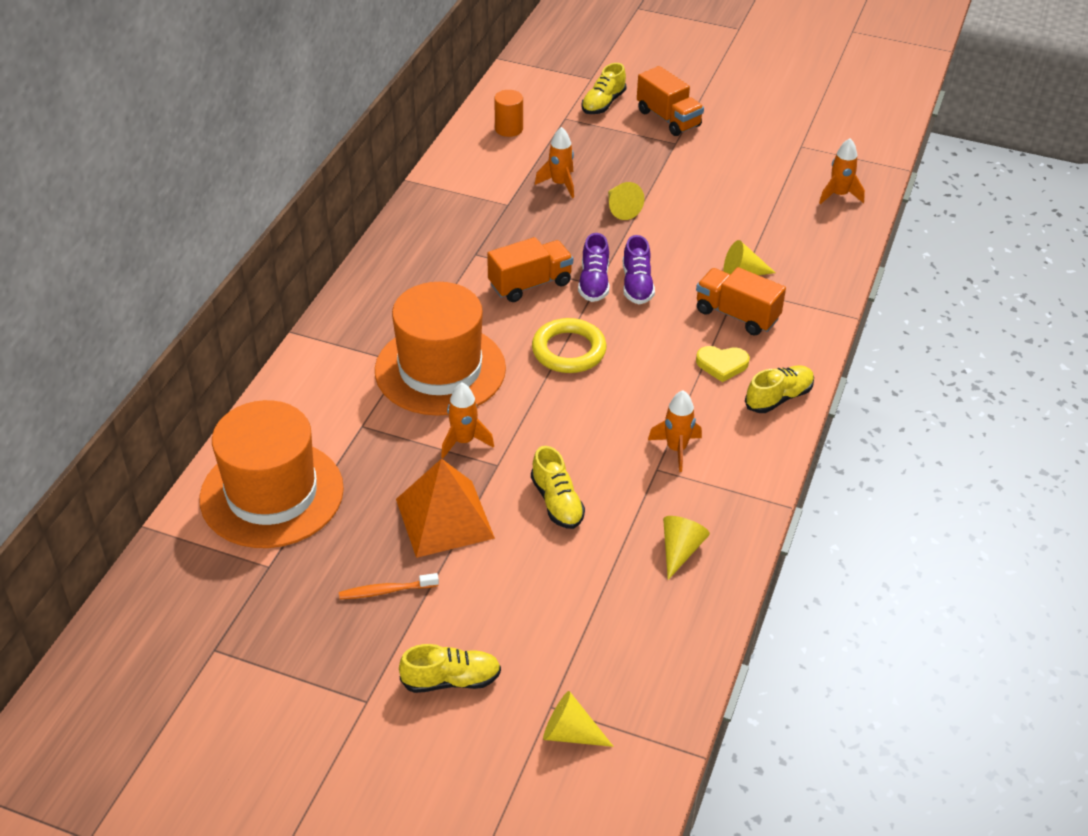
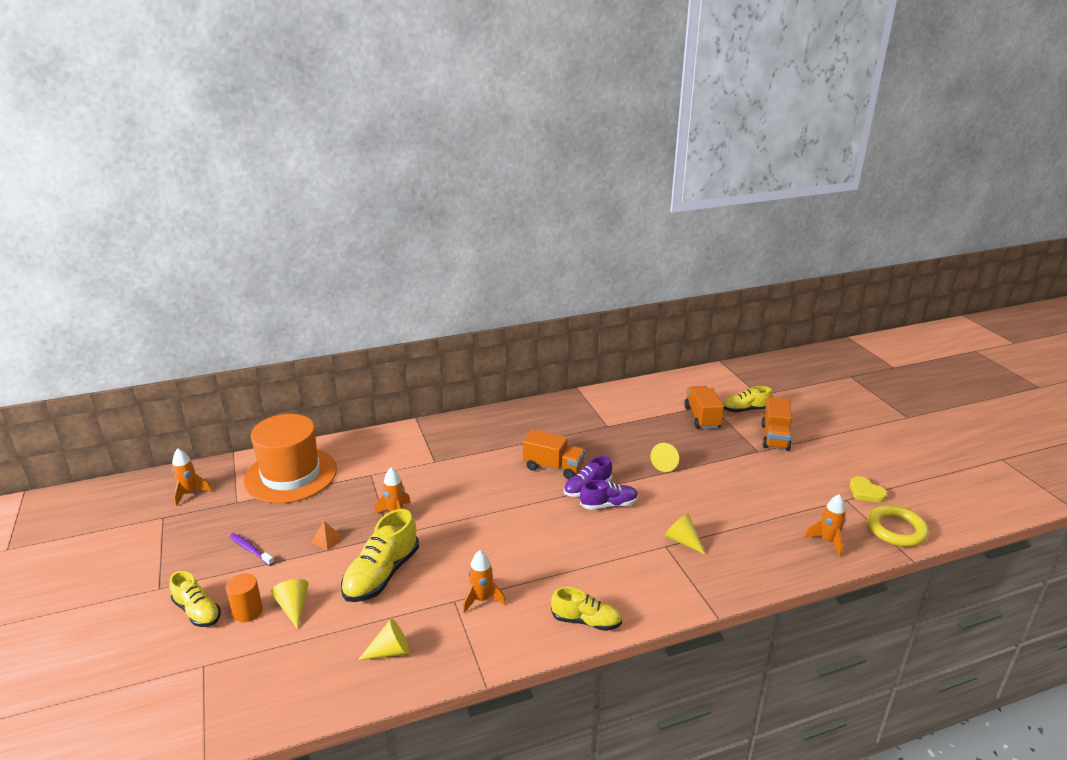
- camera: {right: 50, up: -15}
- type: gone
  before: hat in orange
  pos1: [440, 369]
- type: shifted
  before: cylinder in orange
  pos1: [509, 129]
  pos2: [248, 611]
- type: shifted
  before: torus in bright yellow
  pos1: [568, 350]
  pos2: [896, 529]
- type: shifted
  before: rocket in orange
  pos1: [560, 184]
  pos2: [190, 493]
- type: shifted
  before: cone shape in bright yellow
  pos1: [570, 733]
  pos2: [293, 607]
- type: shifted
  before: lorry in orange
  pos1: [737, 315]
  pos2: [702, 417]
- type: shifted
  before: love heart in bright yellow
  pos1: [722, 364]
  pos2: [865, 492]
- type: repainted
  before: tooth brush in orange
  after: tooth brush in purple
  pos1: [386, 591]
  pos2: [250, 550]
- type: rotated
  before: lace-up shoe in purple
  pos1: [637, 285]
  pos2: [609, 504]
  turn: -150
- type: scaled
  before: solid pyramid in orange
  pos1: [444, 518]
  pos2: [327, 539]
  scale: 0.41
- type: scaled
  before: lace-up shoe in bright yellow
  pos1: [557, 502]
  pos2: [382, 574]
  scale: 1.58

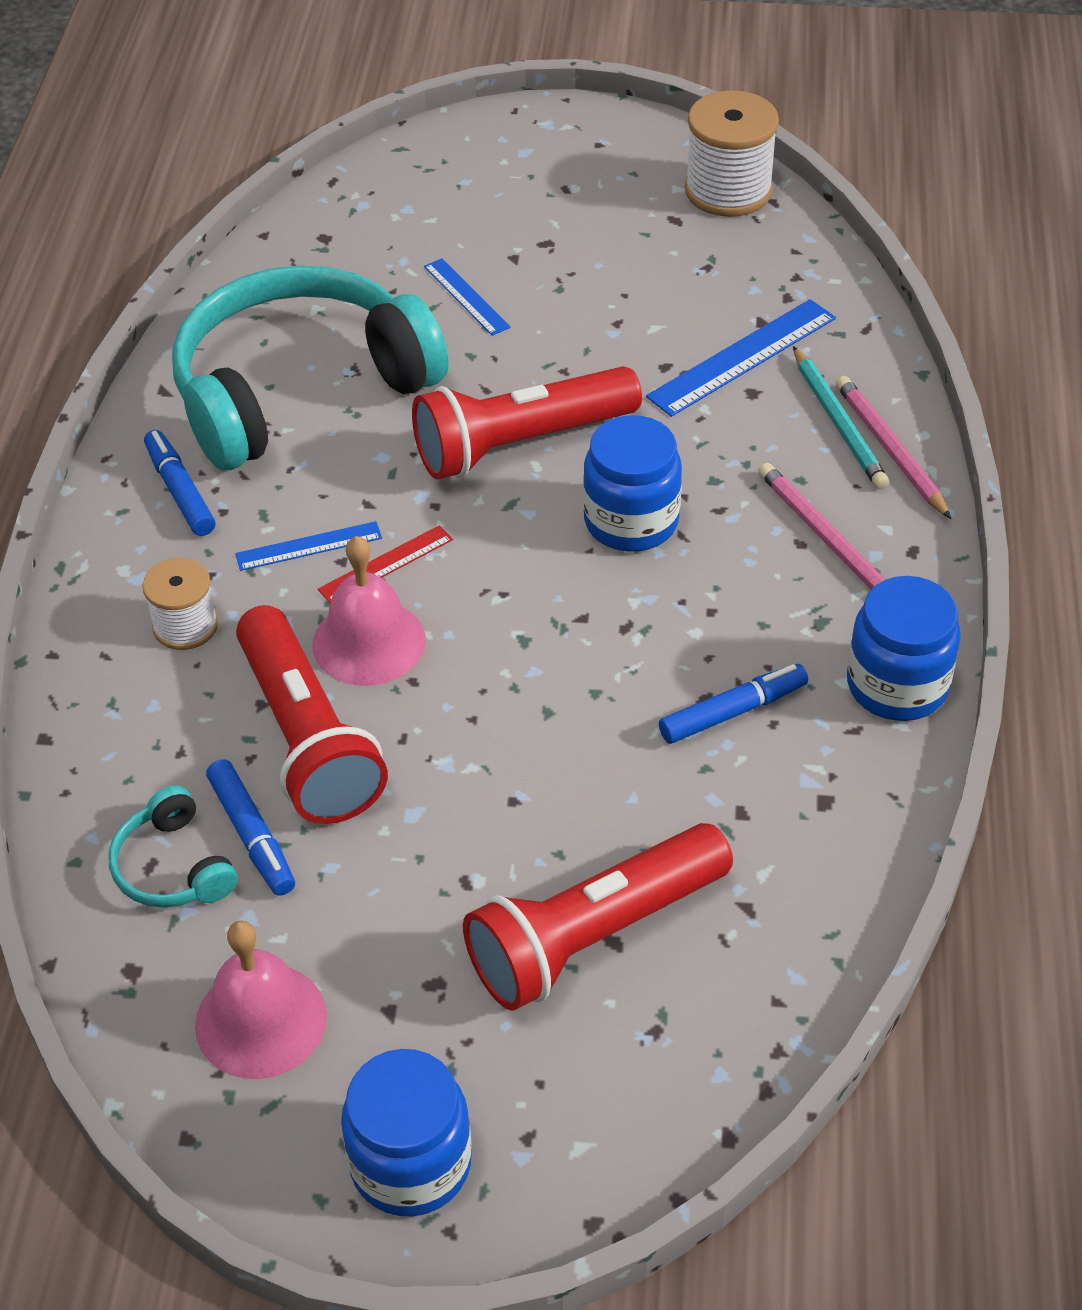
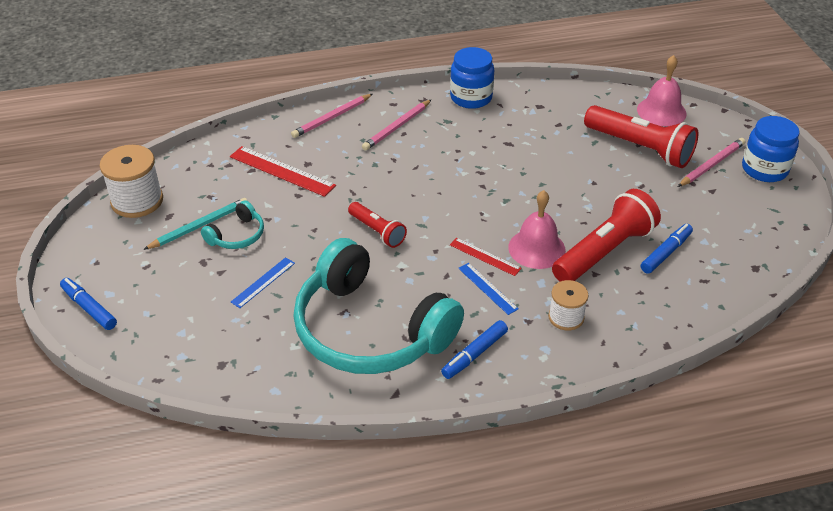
- camera: {right: -110, up: -5}
- type: gone
  before: jam jar in blue
  pos1: [631, 521]
- type: new
  after: lead pencil in pink
  pos2: [711, 165]
- type: shifted
  before: headset in aqua
  pos1: [173, 867]
  pos2: [237, 235]
- type: shifted
  before: hand bell in pink
  pos1: [260, 1020]
  pos2: [661, 111]
- type: shifted
  before: marker pen in blue
  pos1: [733, 712]
  pos2: [89, 308]
- type: shifted
  before: lead pencil in aqua
  pos1: [838, 422]
  pos2: [199, 226]
- type: repainted
  before: measuring stick in blue
  after: measuring stick in crimson
  pos1: [742, 357]
  pos2: [282, 171]
- type: scaled
  before: flashlight in crimson
  pos1: [520, 444]
  pos2: [377, 231]
  scale: 0.56

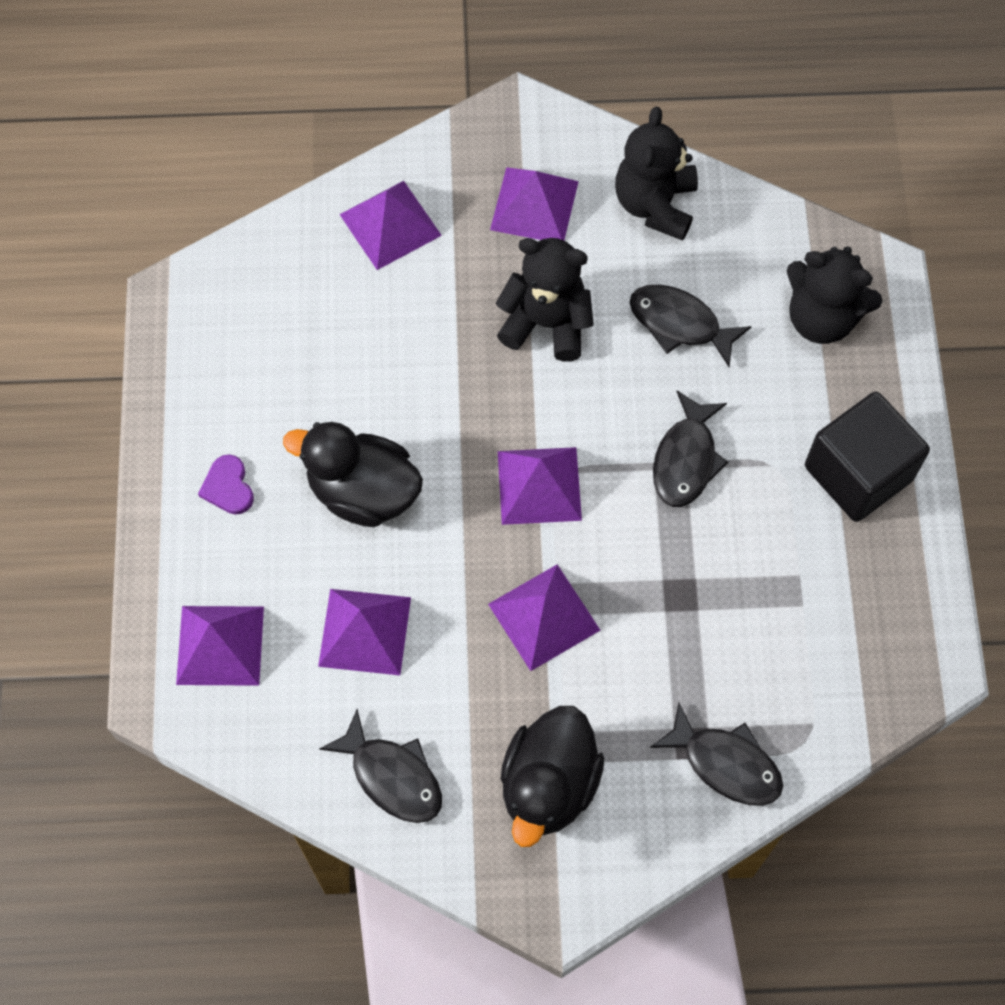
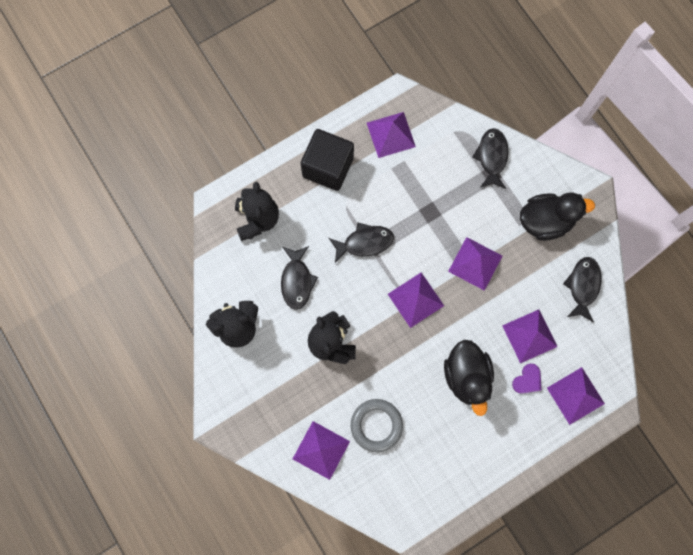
- camera: {right: -120, up: 10}
- type: new
  after: torus in ash-grey
  pos2: [376, 425]
- type: shifted
  before: love heart in purple
  pos1: [228, 487]
  pos2: [527, 380]
- type: shifted
  before: solid pyramid in purple
  pos1: [534, 205]
  pos2: [391, 134]

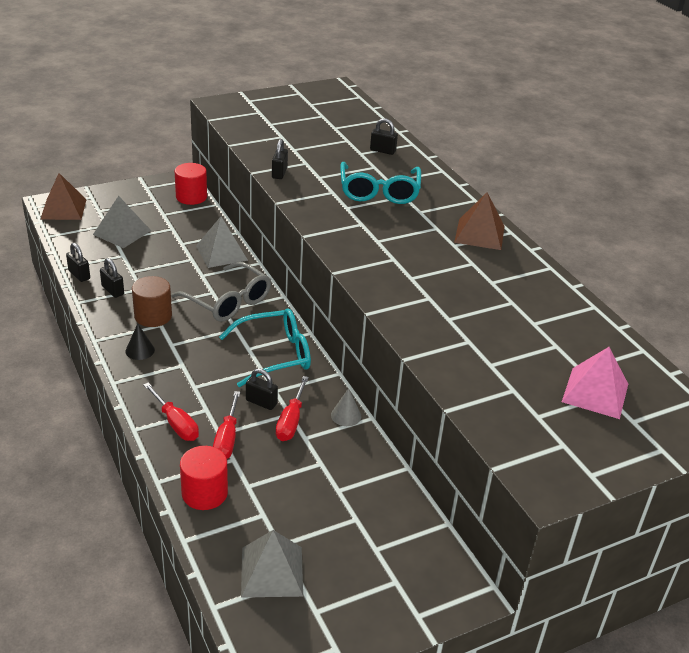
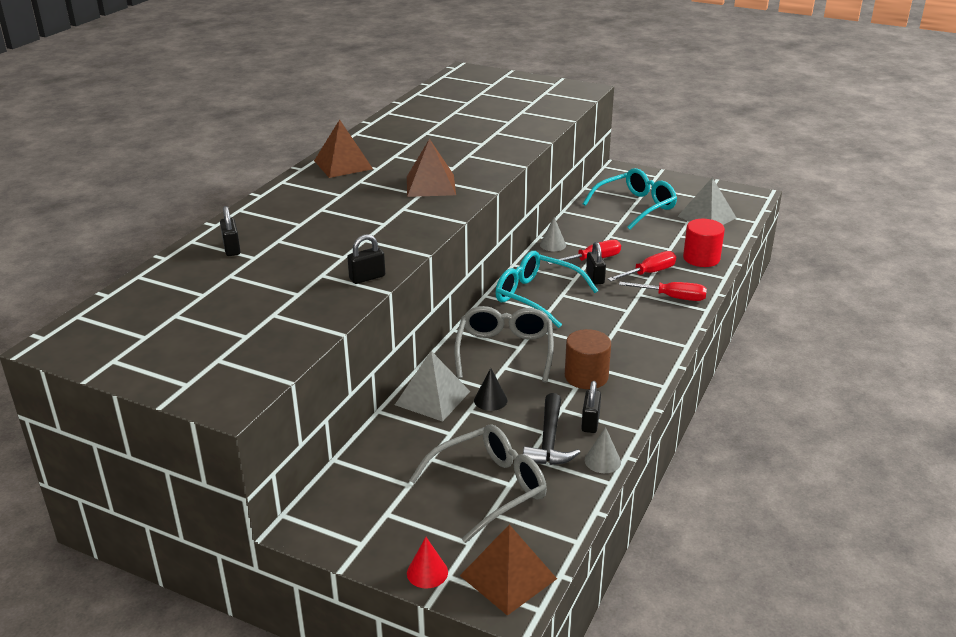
- camera: {right: -125, up: -5}
- type: gone
  before: cylinder in crimson
  pos1: [191, 197]
- type: gone
  before: solid pyramid in pink
  pos1: [595, 392]
- type: new
  after: solid pyramid in dark brown
  pos2: [431, 185]
- type: new
  after: cone shape in crimson
  pos2: [427, 572]
- type: new
  after: claw hammer in black
  pos2: [549, 441]
- type: shifted
  before: cone shape in black
  pos1: [140, 350]
  pos2: [490, 400]
- type: shifted
  before: eyeglasses in aqua
  pos1: [379, 192]
  pos2: [635, 206]
- type: swapped
  before: padlock in black
  after: cone shape in ash-grey
  pos1: [79, 275]
  pos2: [602, 461]
- type: swapped
  before: solid pyramid in ash-grey
  after: eyeglasses in ash-grey
  pos1: [122, 232]
  pos2: [489, 488]
- type: rotated
  before: hand screwdriver in crimson
  pos1: [175, 423]
  pos2: [672, 297]
  turn: 90

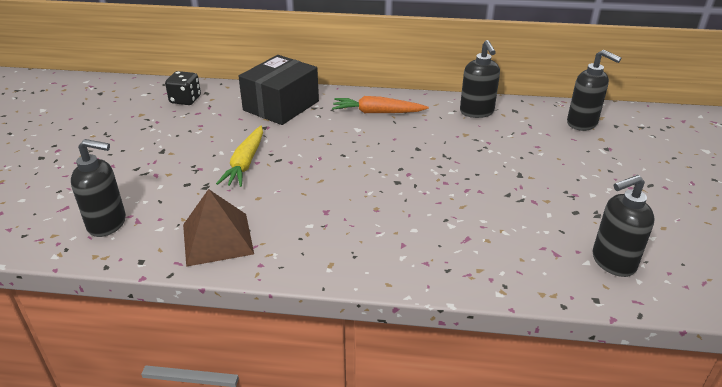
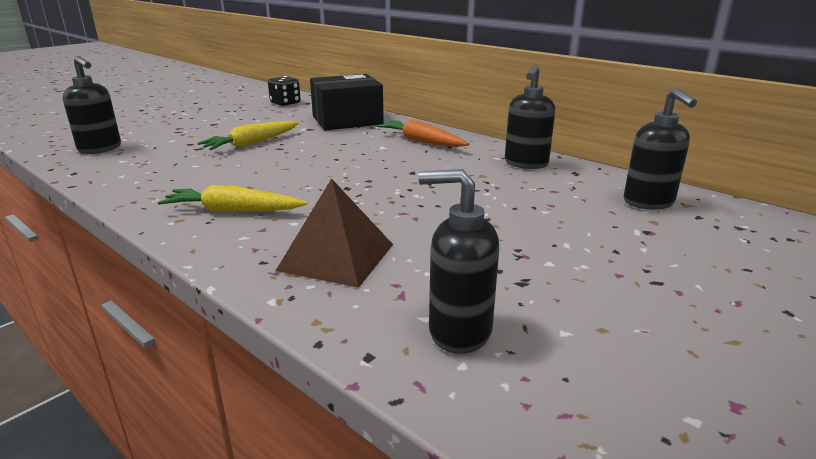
- camera: {right: 35, up: -10}
- type: new
  after: carrot in bright yellow
  pos2: [233, 211]
- type: shifted
  before: solid pyramid in dark brown
  pos1: [217, 239]
  pos2: [336, 257]

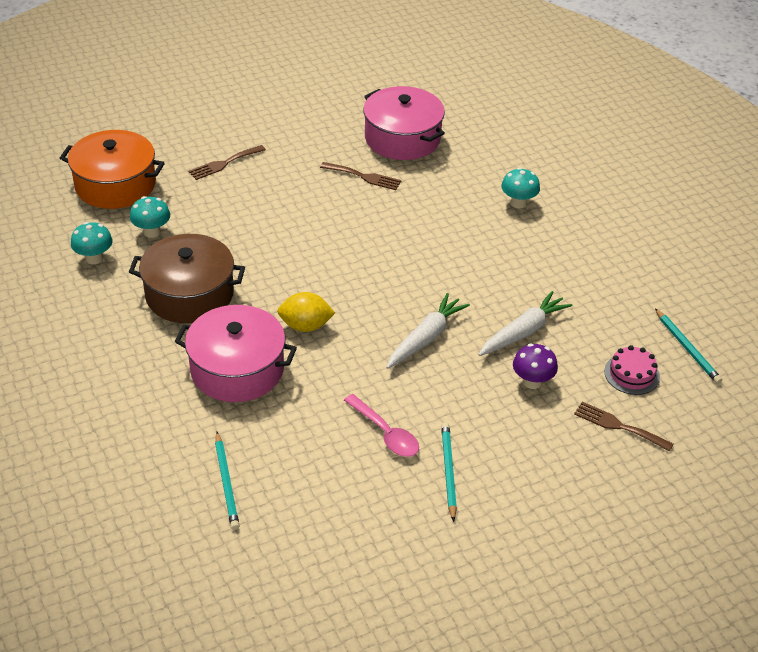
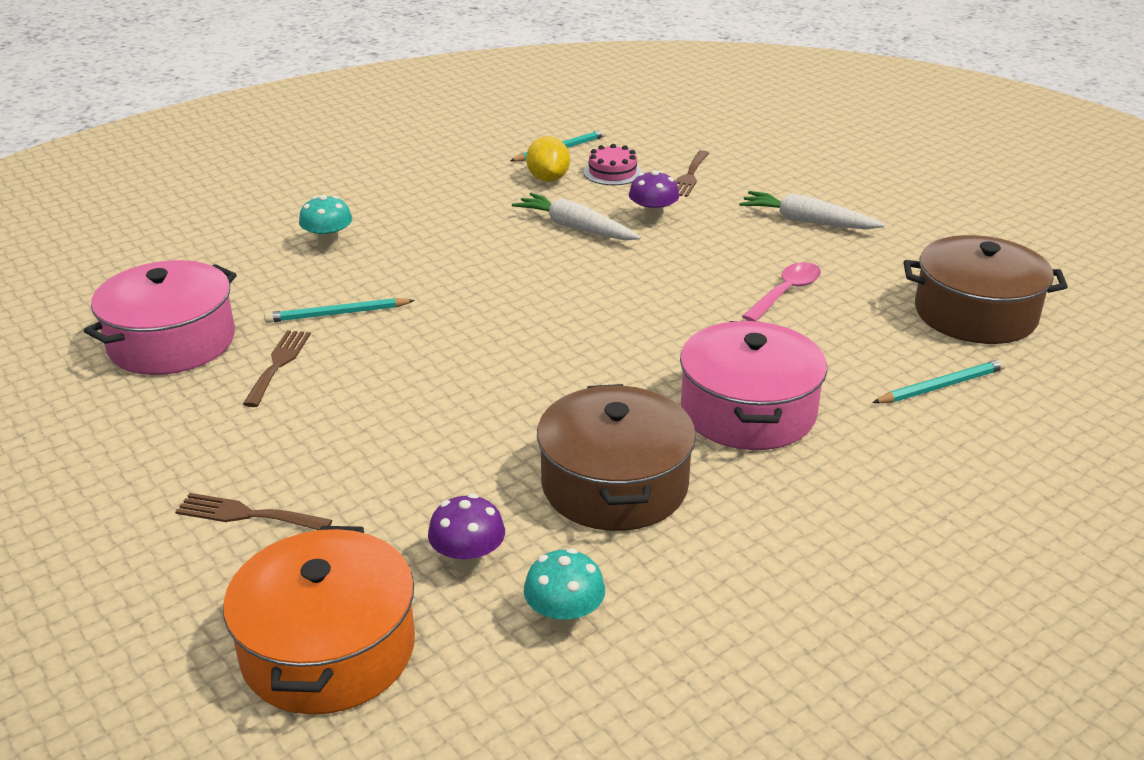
- camera: {right: -100, up: -10}
- type: new
  after: cooking pot in dark brown
  pos2: [975, 314]
- type: shifted
  before: citrus fruit in bright yellow
  pos1: [305, 326]
  pos2: [548, 179]
- type: shifted
  before: carrot in pure white
  pos1: [426, 338]
  pos2: [807, 221]
- type: shifted
  before: lead pencil in aqua
  pos1: [448, 471]
  pos2: [337, 314]
- type: repainted
  before: fungus in aqua
  after: fungus in purple
  pos1: [152, 232]
  pos2: [468, 562]
- type: rotated
  before: dinner fork in dark brown
  pos1: [224, 163]
  pos2: [247, 515]
  turn: 150

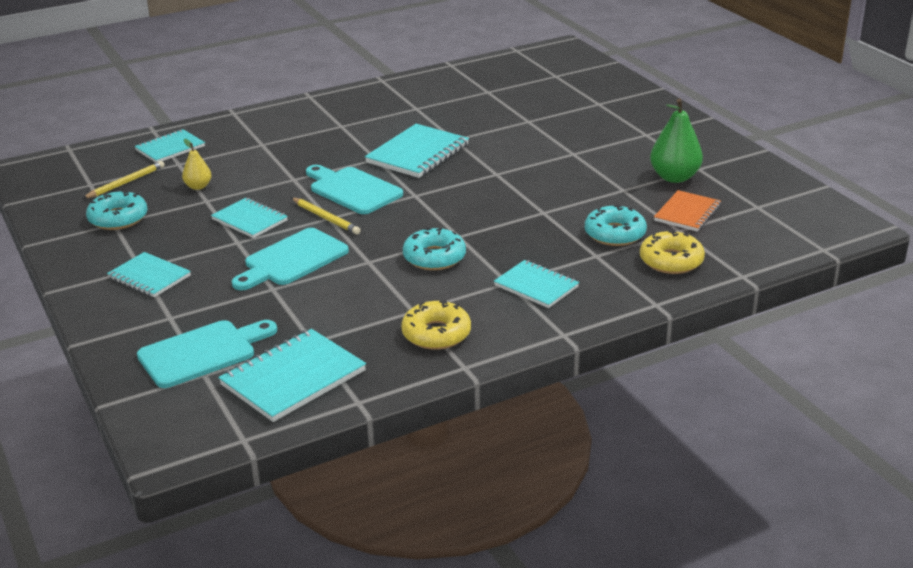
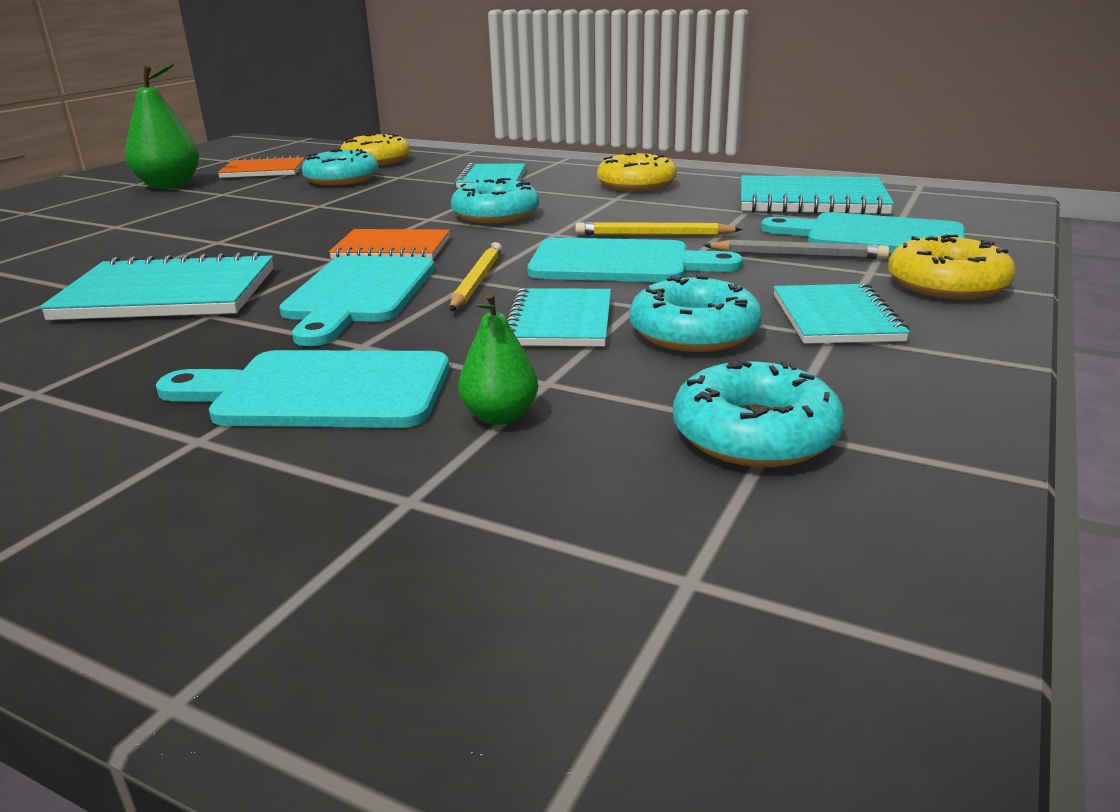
- camera: {right: -125, up: -5}
- type: gone
  before: notepad in aqua
  pos1: [170, 148]
- type: new
  after: cutting board in aqua
  pos2: [321, 391]
- type: new
  after: notepad in orange
  pos2: [392, 249]
- type: new
  after: donut in aqua
  pos2: [694, 332]
- type: new
  after: lead pencil in ash-grey
  pos2: [798, 255]
- type: new
  after: donut in bright yellow
  pos2: [946, 284]
- type: shifted
  before: lead pencil in bright yellow
  pos1: [126, 183]
  pos2: [653, 235]
- type: repainted
  before: toy pear in bright yellow
  after: toy pear in emerald
  pos1: [198, 186]
  pos2: [500, 416]

